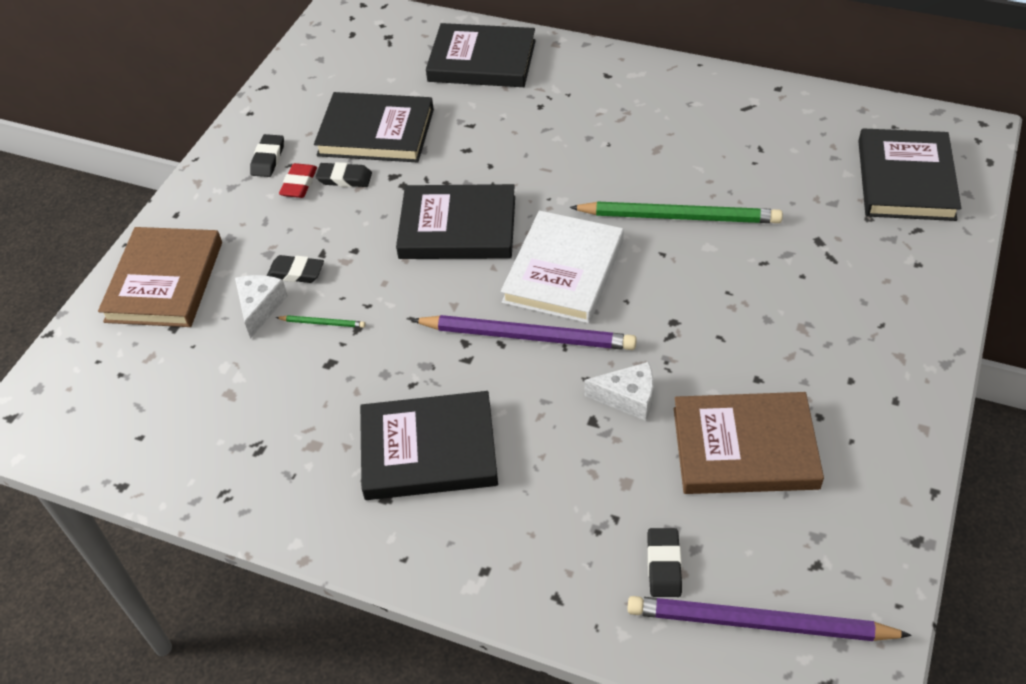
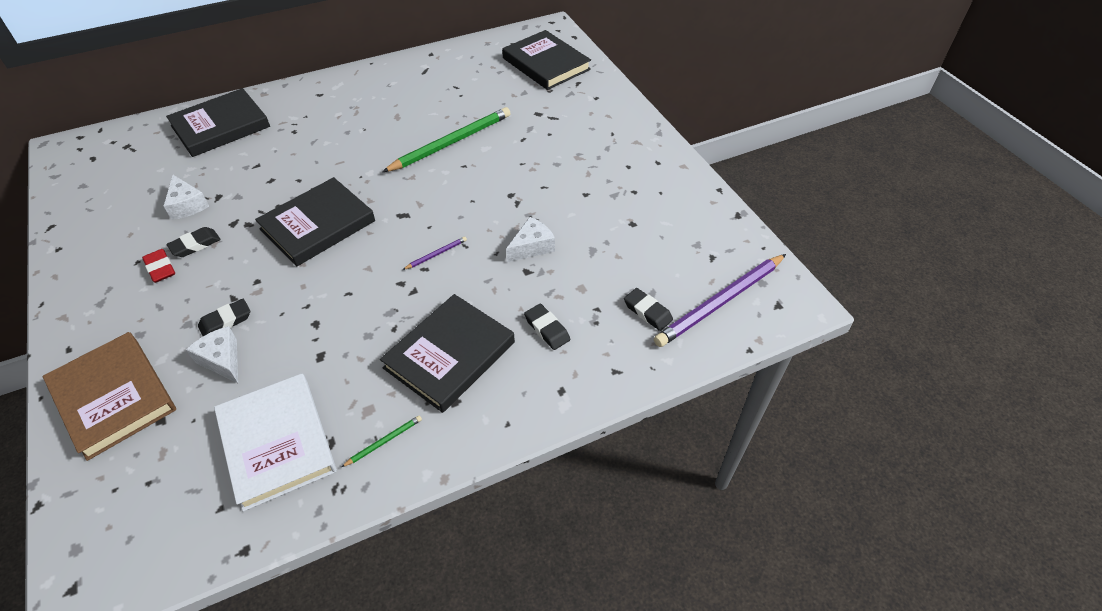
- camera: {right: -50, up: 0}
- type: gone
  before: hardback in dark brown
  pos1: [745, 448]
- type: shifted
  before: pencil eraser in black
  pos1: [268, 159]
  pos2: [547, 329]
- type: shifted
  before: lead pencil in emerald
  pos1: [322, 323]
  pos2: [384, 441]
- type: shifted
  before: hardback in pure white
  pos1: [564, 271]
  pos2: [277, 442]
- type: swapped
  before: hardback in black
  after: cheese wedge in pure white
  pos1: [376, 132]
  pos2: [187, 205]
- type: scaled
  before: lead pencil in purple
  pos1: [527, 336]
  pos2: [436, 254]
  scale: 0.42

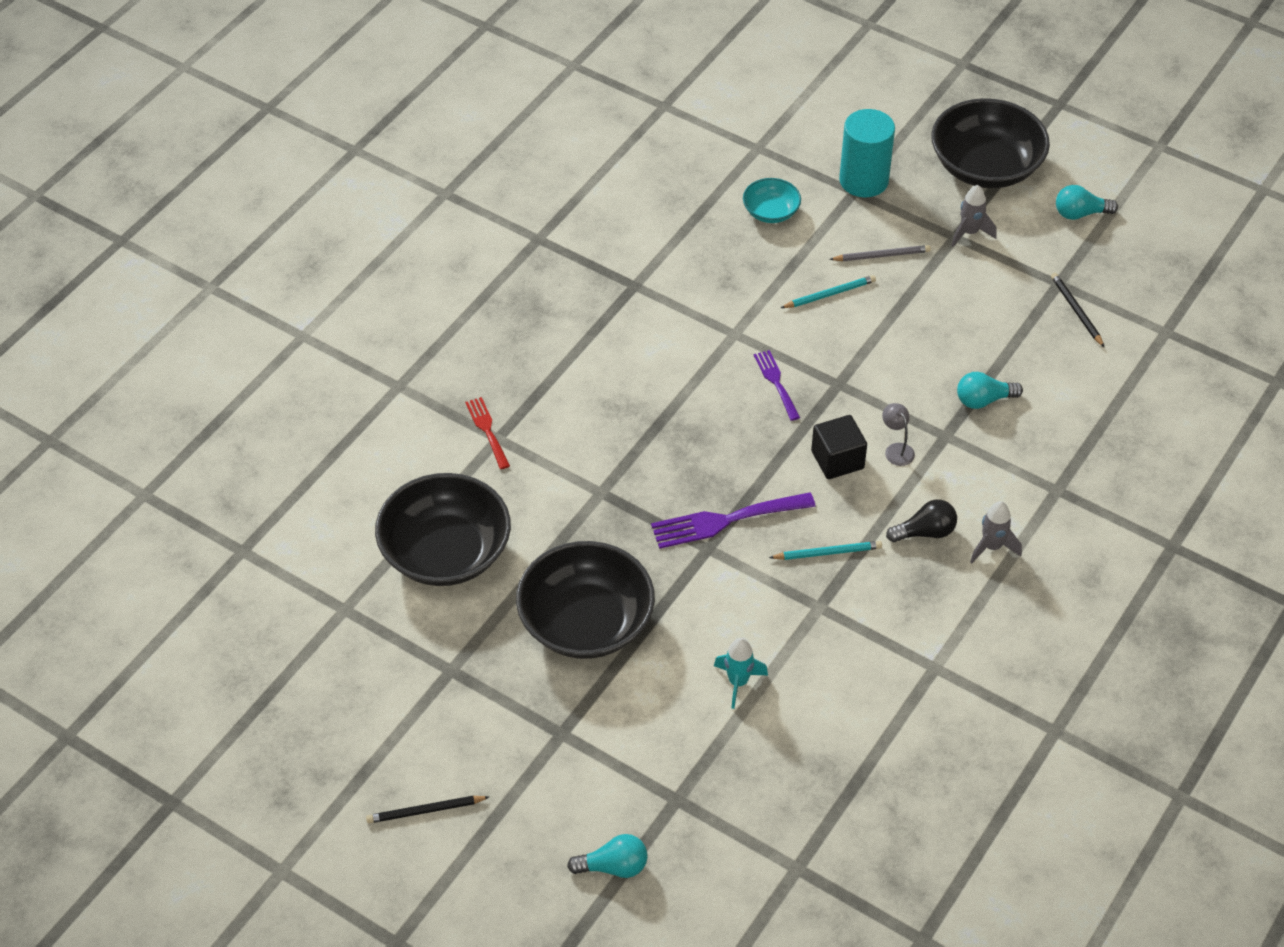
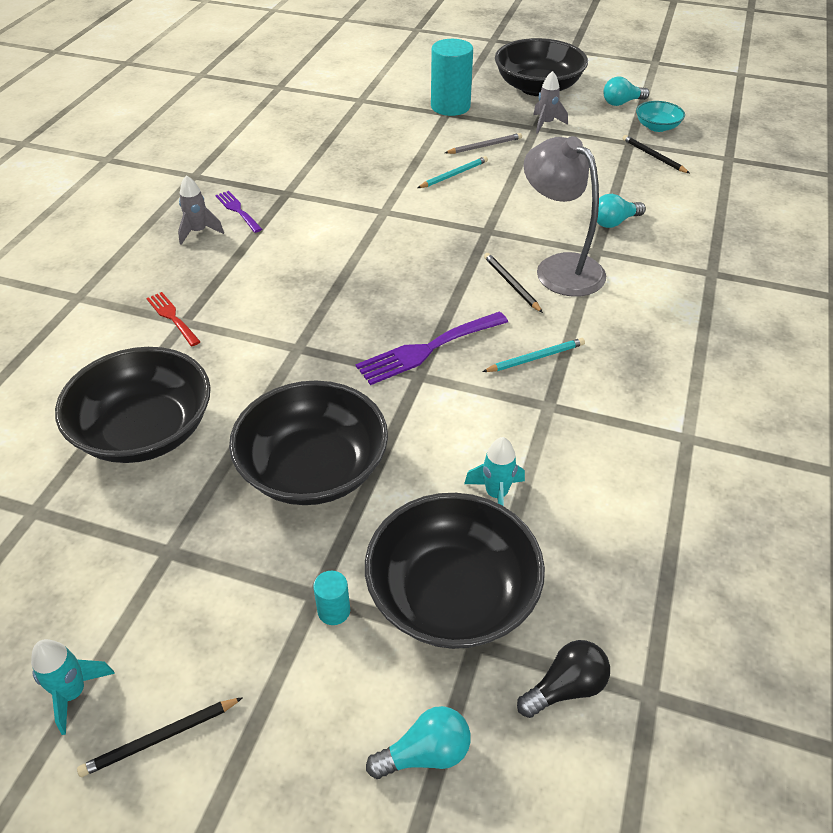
- camera: {right: -15, up: -5}
- type: new
  after: rocket in aqua
  pos2: [73, 693]
- type: new
  after: cylinder in aqua
  pos2: [334, 611]
- type: new
  after: deep dish in black
  pos2: [452, 595]
- type: shifted
  before: deep dish in aqua
  pos1: [771, 212]
  pos2: [657, 127]
- type: shifted
  before: dinner fork in purple
  pos1: [776, 382]
  pos2: [237, 210]
- type: shifted
  before: lightbulb in black
  pos1: [925, 532]
  pos2: [566, 688]
- type: shifted
  before: rocket in ash-grey
  pos1: [992, 547]
  pos2: [199, 232]
- type: swapped
  before: solid cube in black
  after: lead pencil in black
  pos1: [837, 460]
  pos2: [511, 284]
- type: scaled
  before: desk lamp in ash-grey
  pos1: [896, 449]
  pos2: [559, 268]
  scale: 2.5

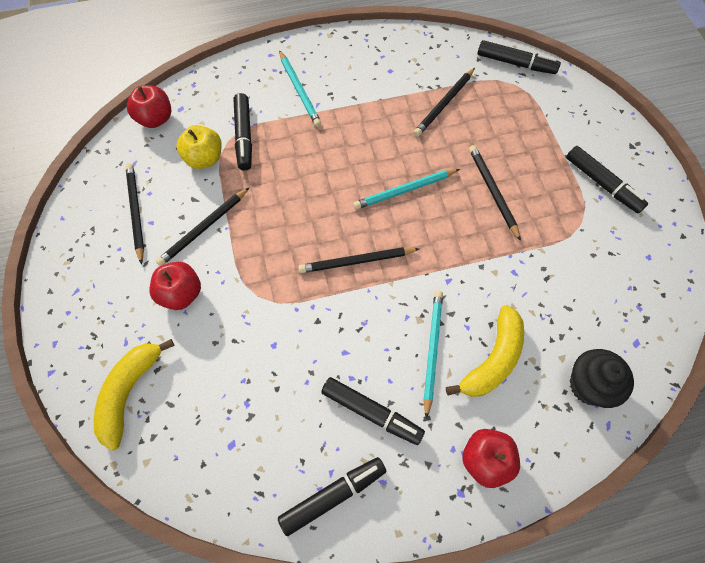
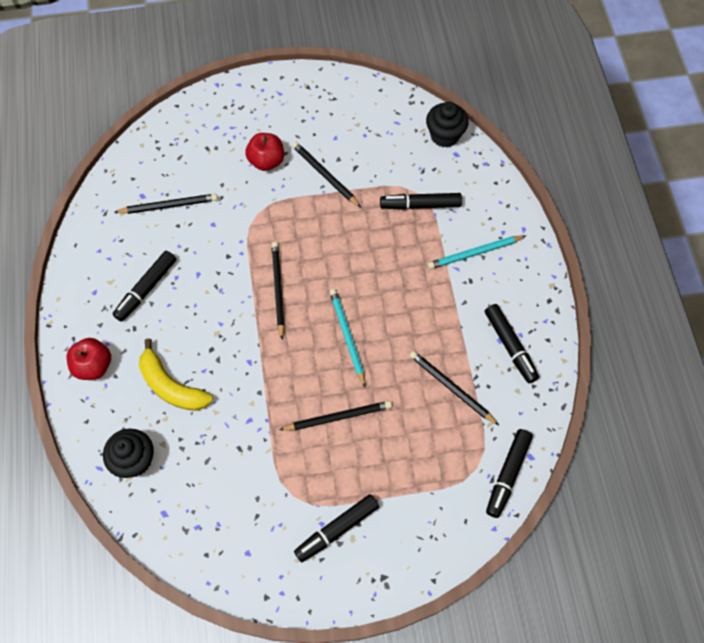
- camera: {right: 95, up: 0}
- type: gone
  before: banana in bright yellow
  pos1: [129, 392]
- type: gone
  before: apple fruit in bright yellow
  pos1: [204, 159]
- type: gone
  before: lead pencil in aqua
  pos1: [432, 350]
- type: shifted
  before: lead pencil in black
  pos1: [136, 212]
  pos2: [169, 205]
- type: shifted
  before: marker pen in black
  pos1: [333, 495]
  pos2: [510, 346]
- type: swapped
  before: apple fruit in crimson
  after: muffin in black
  pos1: [155, 119]
  pos2: [444, 135]

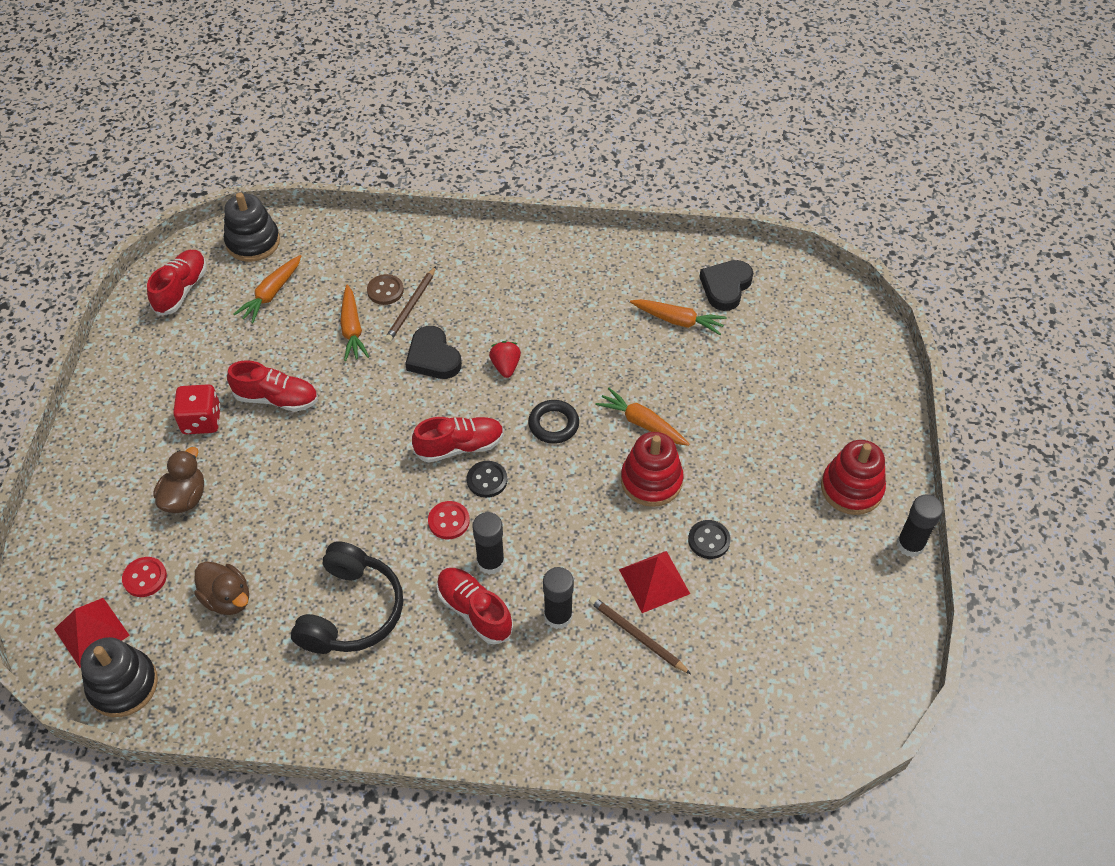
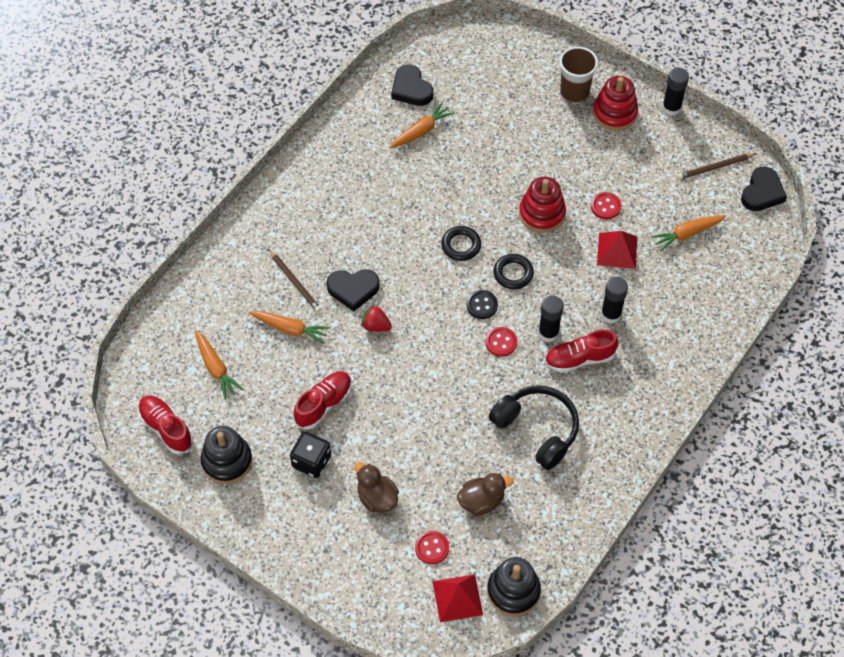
- camera: {right: -60, up: 5}
- type: gone
  before: sewing button in dark brown
  pos1: [385, 291]
- type: gone
  before: lace-up shoe in crimson
  pos1: [459, 446]
- type: new
  after: torus in black
  pos2: [513, 273]
- type: new
  after: tumbler in dark brown
  pos2: [574, 92]
- type: new
  after: love heart in black
  pos2: [762, 192]
- type: shifted
  before: stacking rings in black
  pos1: [253, 242]
  pos2: [227, 461]
- type: shifted
  before: toy strawberry in crimson
  pos1: [505, 366]
  pos2: [376, 326]
- type: shifted
  before: lead pencil in dark brown
  pos1: [637, 636]
  pos2: [715, 167]
- type: shifted
  before: carrot in orange
  pos1: [642, 423]
  pos2: [687, 234]
- type: repainted
  before: die in crimson
  after: die in black
  pos1: [202, 420]
  pos2: [311, 461]
- type: repainted
  before: sewing button in black
  after: sewing button in crimson
  pos1: [709, 540]
  pos2: [605, 206]

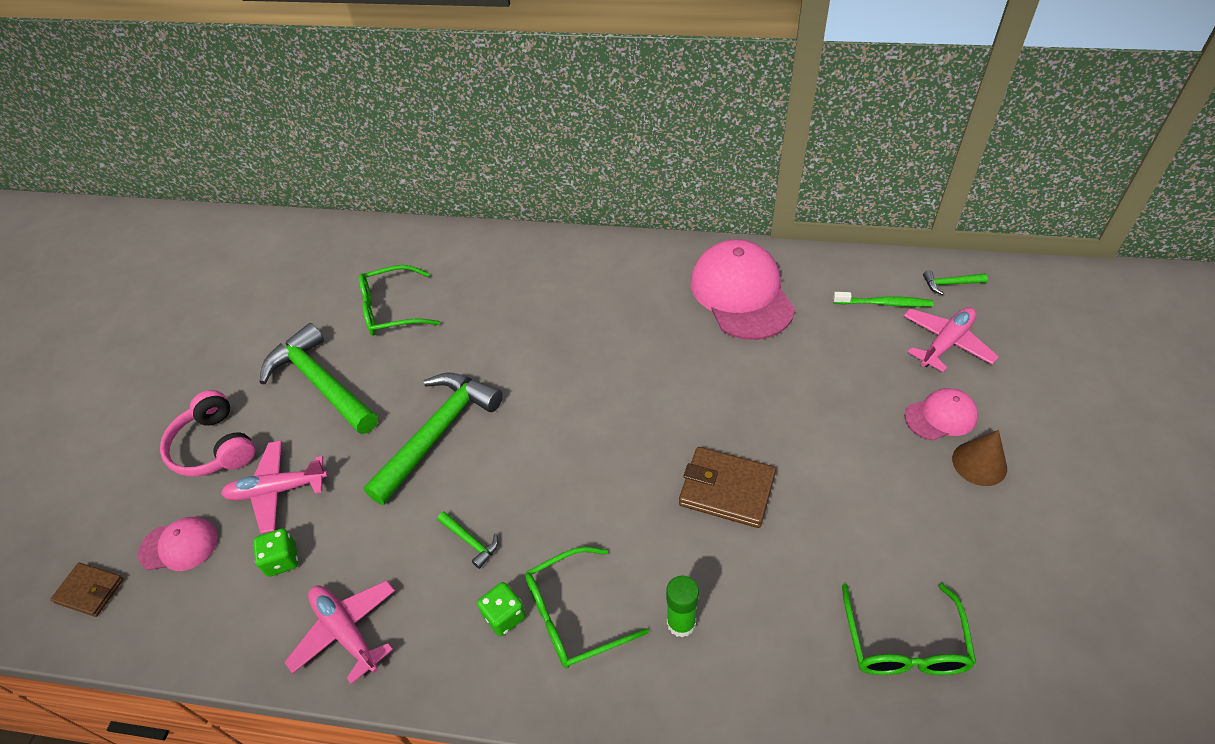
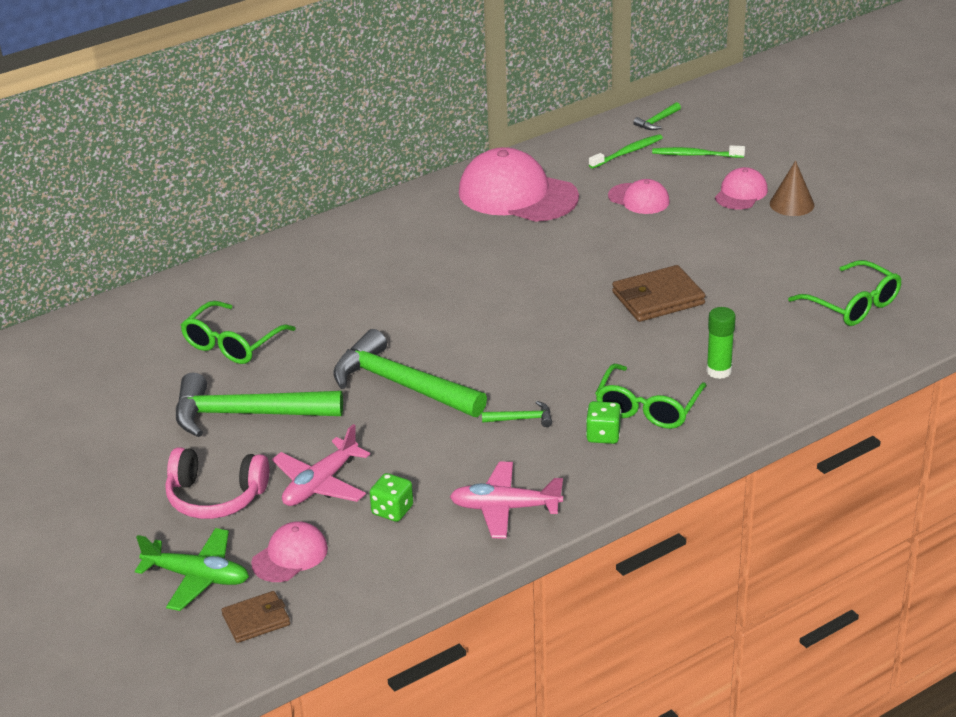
- camera: {right: -45, up: -15}
- type: new
  after: toy plane in emerald
  pos2: [197, 577]
- type: new
  after: peaked cap in pink
  pos2: [639, 199]
- type: swapped
  before: toy plane in pink
  after: tooth brush in emerald
  pos1: [946, 343]
  pos2: [696, 155]
- type: rotated
  before: claw hammer in emerald
  pos1: [438, 432]
  pos2: [401, 385]
  turn: -45

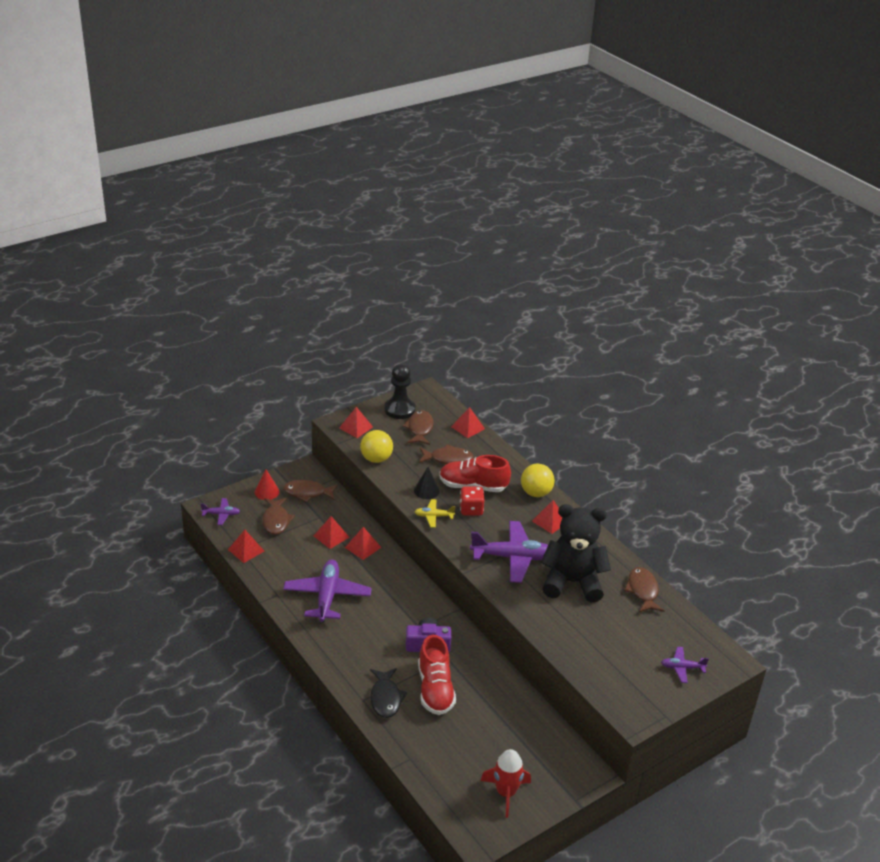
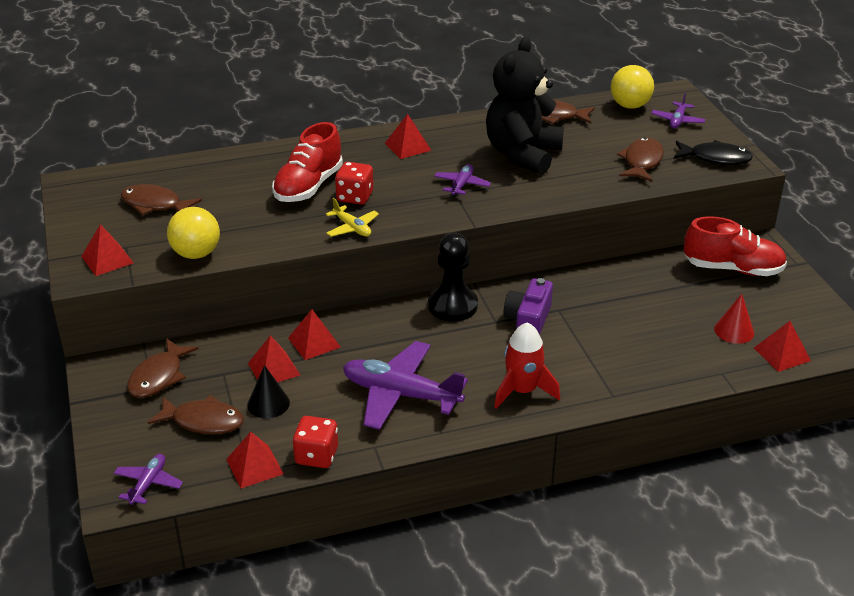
- camera: {right: -70, up: 0}
- type: new
  after: die in crimson
  pos2: [316, 456]
- type: shifted
  before: cone shape in crimson
  pos1: [267, 492]
  pos2: [734, 331]
- type: shifted
  before: fish in black
  pos1: [386, 698]
  pos2: [715, 158]
- type: shifted
  before: chess pawn in black
  pos1: [399, 409]
  pos2: [452, 305]
- type: shifted
  before: cone shape in black
  pos1: [426, 490]
  pos2: [268, 403]
- type: shifted
  before: lace-up shoe in crimson
  pos1: [435, 689]
  pos2: [733, 269]
- type: shifted
  before: fish in dark brown
  pos1: [448, 459]
  pos2: [642, 161]
- type: shifted
  before: solid pyramid in crimson
  pos1: [468, 427]
  pos2: [782, 354]
- type: shifted
  before: rocket in crimson
  pos1: [506, 793]
  pos2: [522, 391]
- type: shifted
  before: sphere in bright yellow
  pos1: [536, 493]
  pos2: [630, 106]
- type: rotated
  before: toy plane in bright yellow
  pos1: [434, 516]
  pos2: [352, 228]
  turn: -60
- type: scaled
  before: toy plane in purple
  pos1: [512, 557]
  pos2: [462, 185]
  scale: 0.49

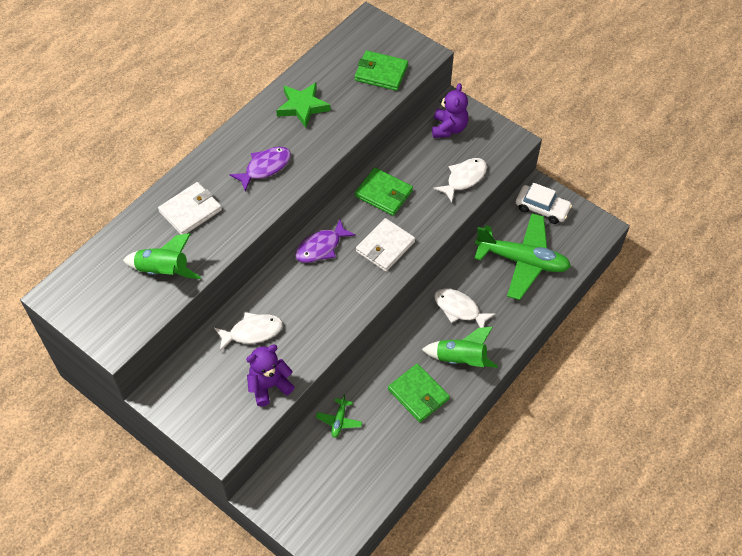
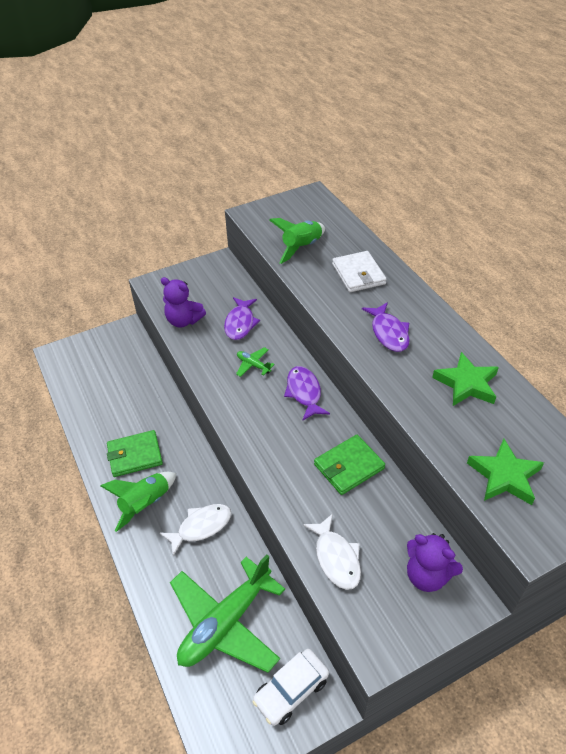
- camera: {right: 115, up: -10}
- type: gone
  before: billfold in pure white
  pos1: [385, 246]
- type: shifted
  before: toy plane in emerald
  pos1: [339, 420]
  pos2: [253, 365]
- type: swapped
  before: billfold in emerald
  after: five-pointed star in emerald
  pos1: [381, 73]
  pos2: [504, 476]
- type: repainted
  before: fish in pure white
  after: fish in purple
  pos1: [252, 332]
  pos2: [240, 323]
- type: rotated
  before: teddy in purple
  pos1: [269, 386]
  pos2: [183, 321]
  turn: 120

